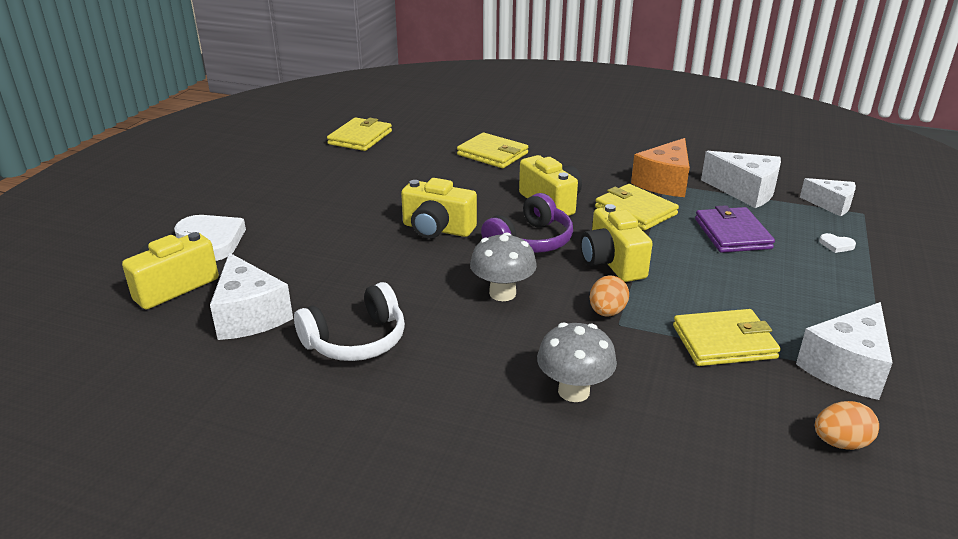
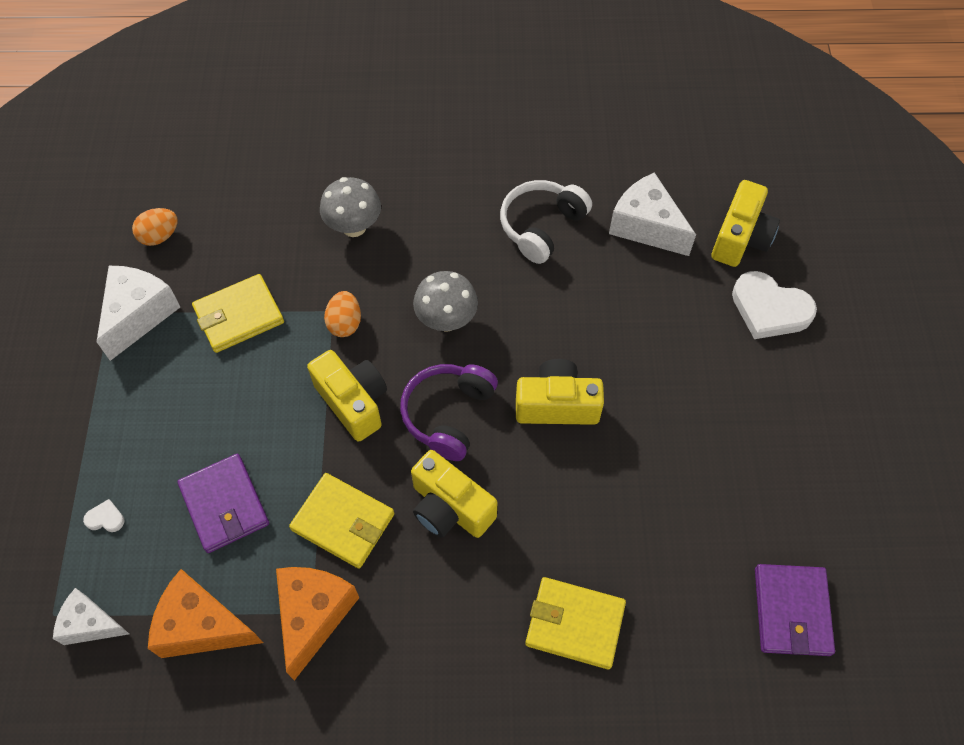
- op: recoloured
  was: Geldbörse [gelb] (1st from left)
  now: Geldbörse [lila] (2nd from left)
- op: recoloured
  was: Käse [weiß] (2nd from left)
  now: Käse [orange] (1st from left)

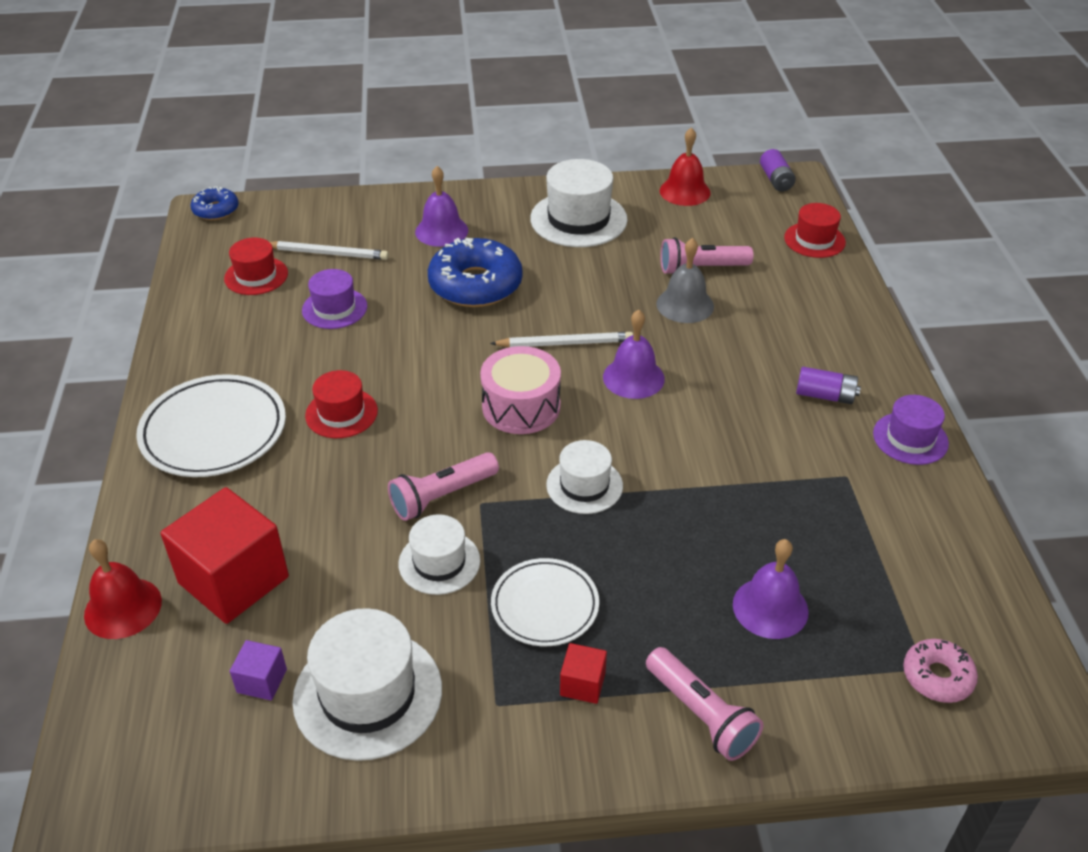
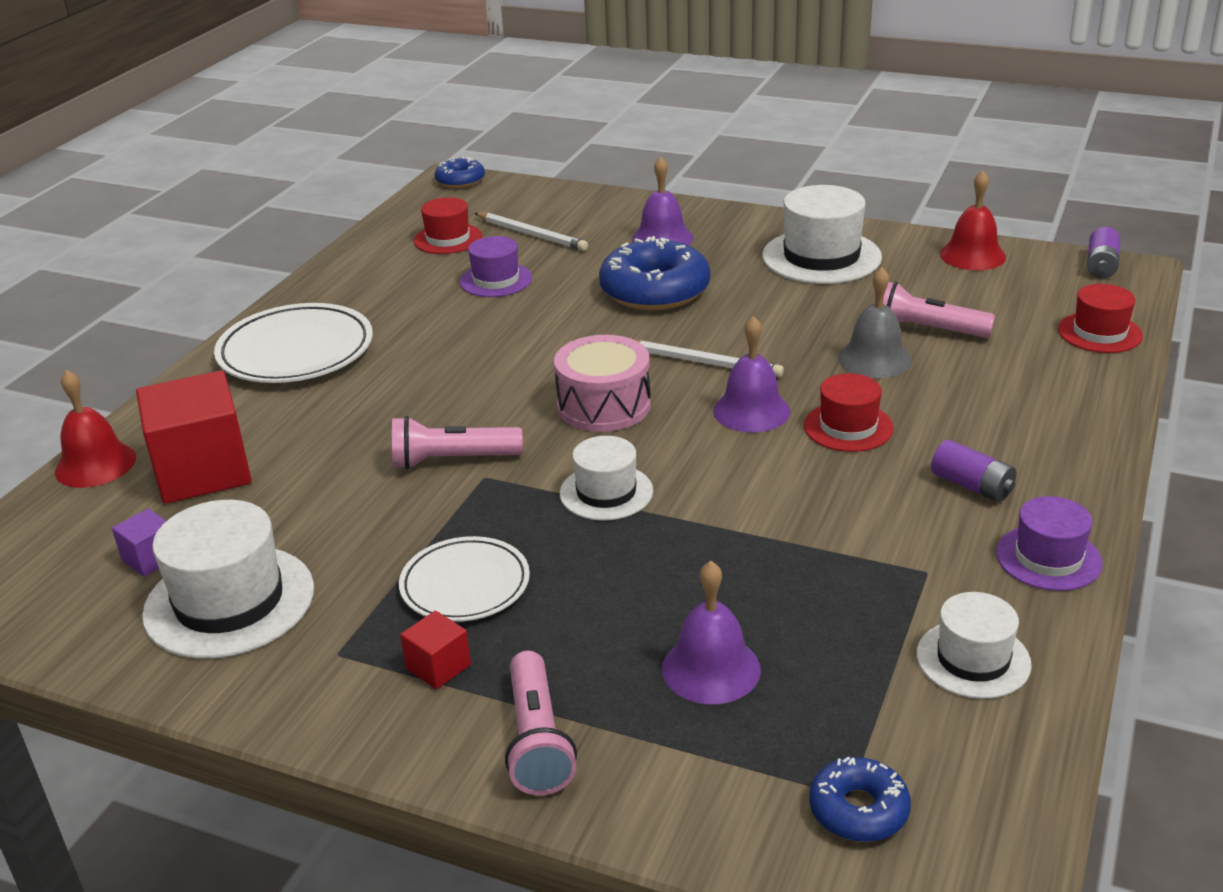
- op: moved
  was: Hut [rot] (2nd from left)
- op: moved
  was: Hut [weiß] (2nd from left in the first image)
  now: Hut [weiß] (4th from left)
- op: recoloured
  was: Donut [rosa]
  now: Donut [blau] (3rd from left)

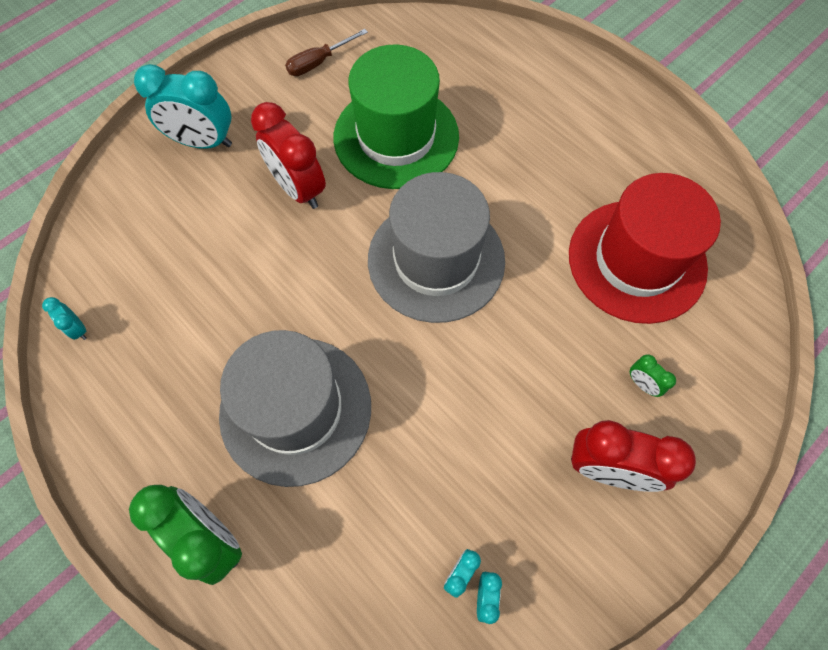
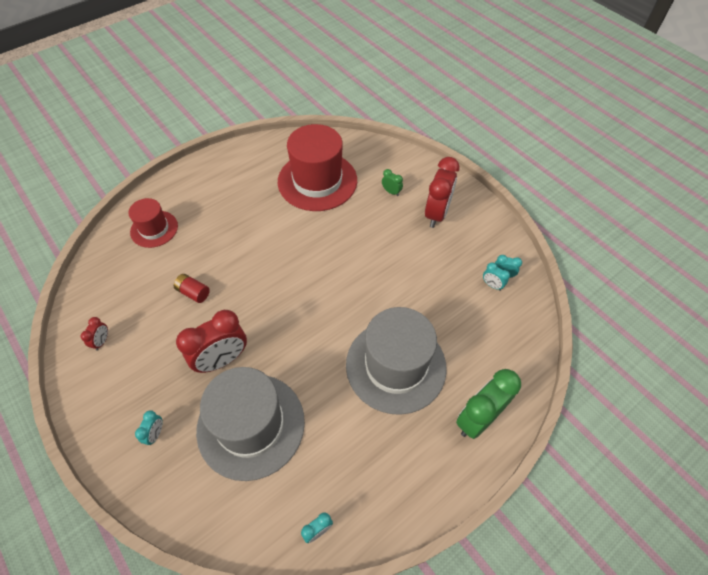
- op: resized
  was: Wecker [türkis] (2nd from left in the first image)
  ratio: 0.45
- op: replaced
  was: Schraubenzieher [braun]
  now: Wecker [rot] (1st from left)
- op: replaced
  was: Hut [grün]
  now: Batterie [rot]
- op: moved
  was: Hut [grau] (2nd from left in the first image)
  now: Hut [grau] (1st from left)
- op: turned
  was: Wecker [grün] (2nd from left in the first image)
  clockwise: -105
- op: added
  now: Hut [rot] (1st from left)

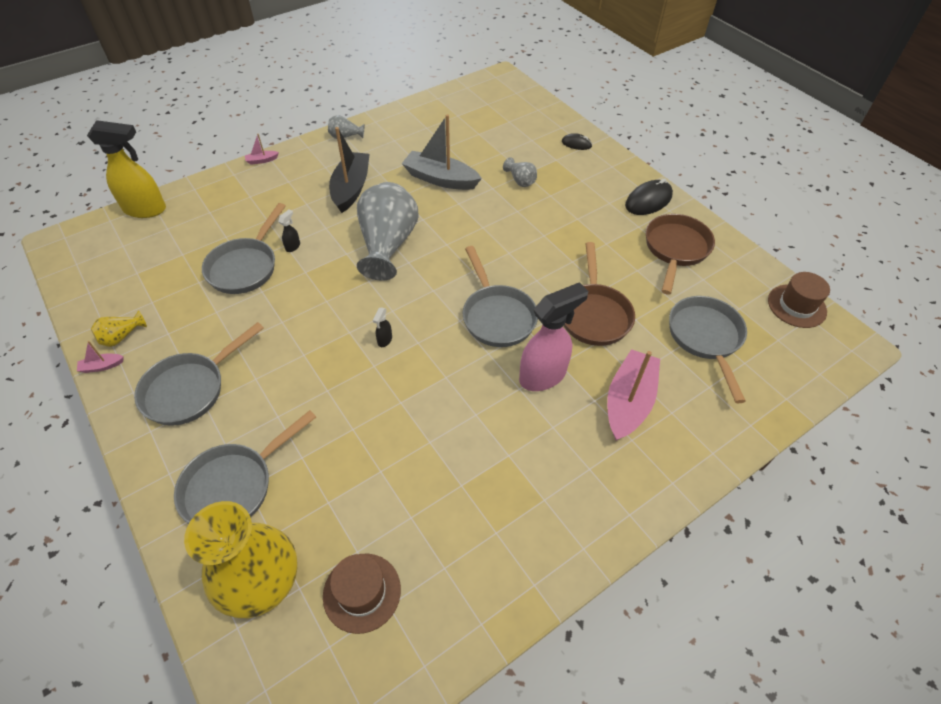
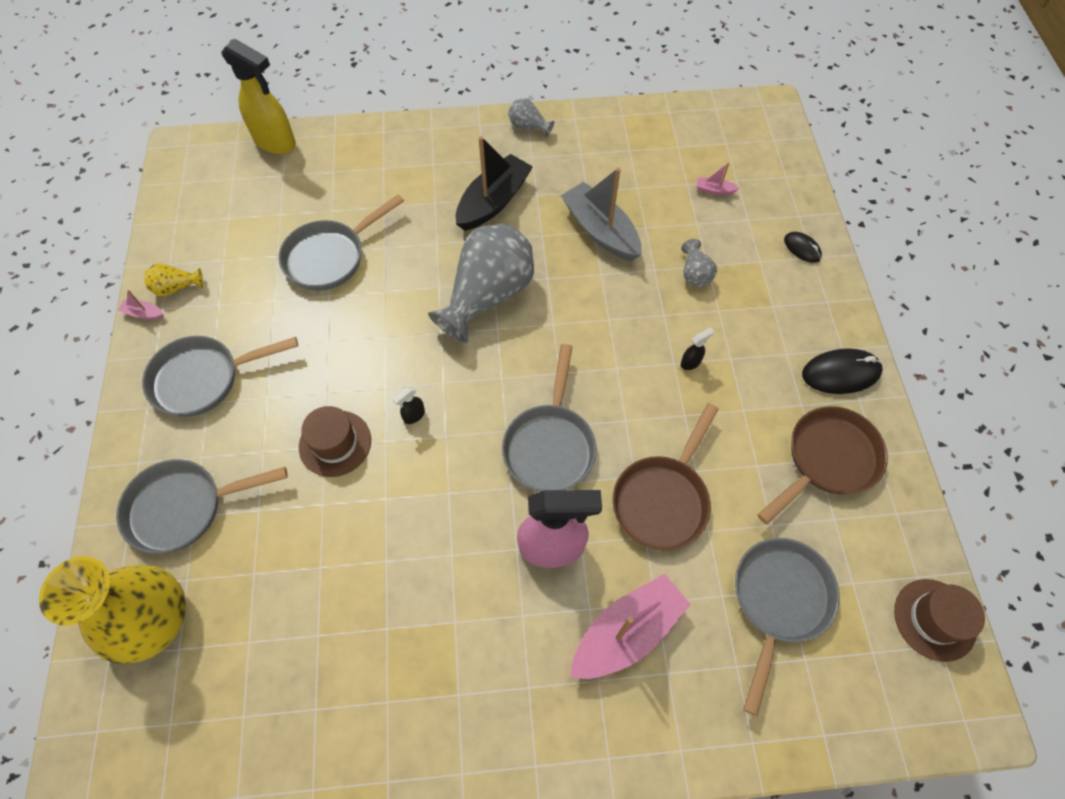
- op: moved
  was: Boot [rosa] (2nd from left in the first image)
  now: Boot [rosa] (3rd from left)
- op: moved
  was: Sprühflasche [schwarz] (1st from left in the first image)
  now: Sprühflasche [schwarz] (2nd from left)
- op: moved
  was: Hut [braun] (1st from left)

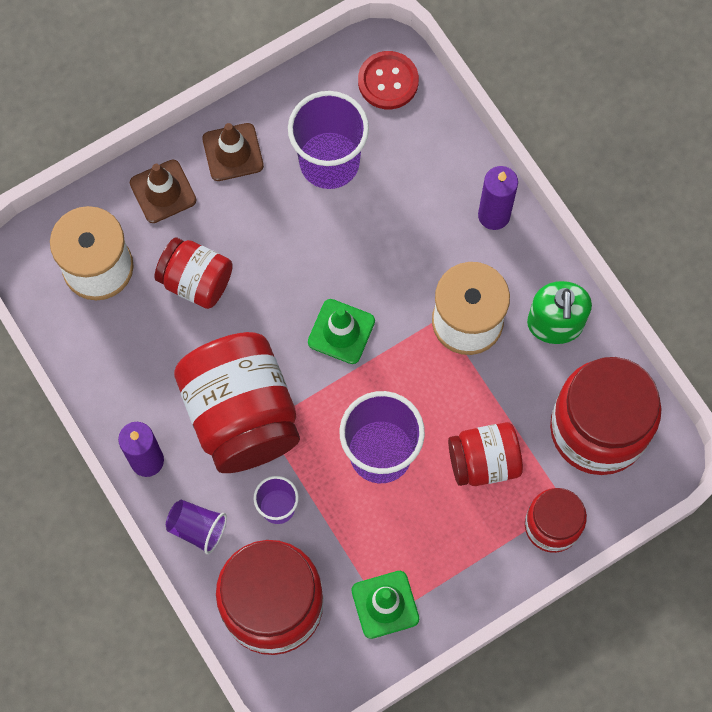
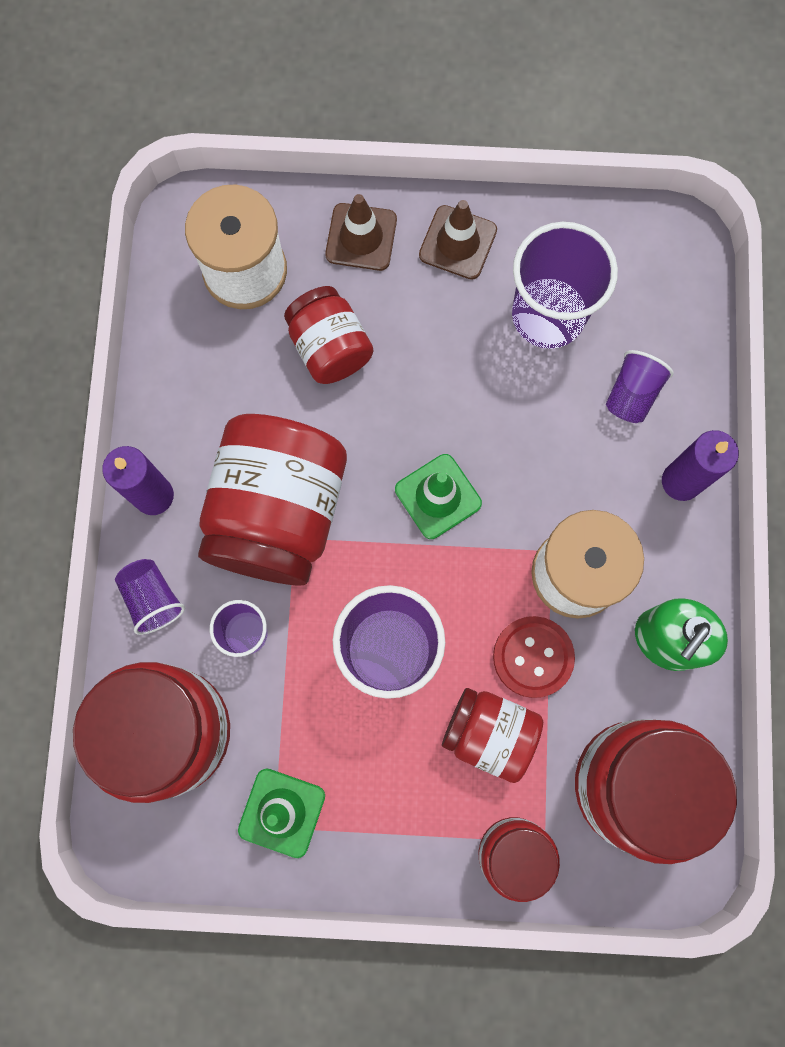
- op: moved
  was: Knopf [rot]
- op: added
  now: Becher [lila] (5th from left)

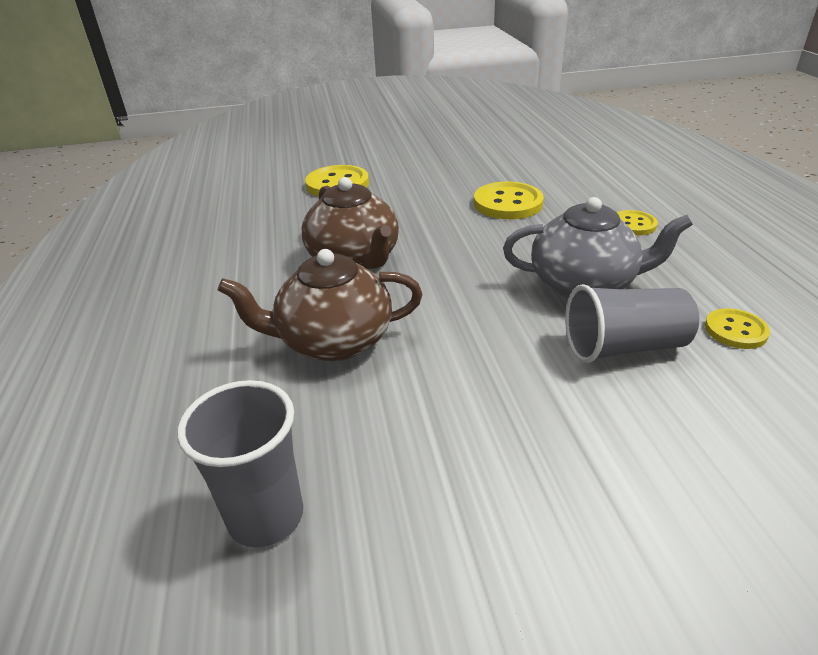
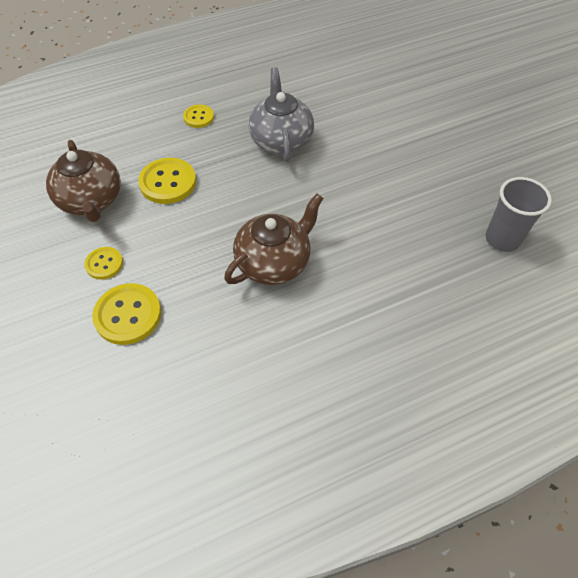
- op: moved
  was: Teekanne [braun] (1st from left)
- op: removed
  was: Becher [grau] (2nd from left)
- op: moved
  was: Knopf [gelb] (4th from left in the first image)
  now: Knopf [gelb] (1st from left)

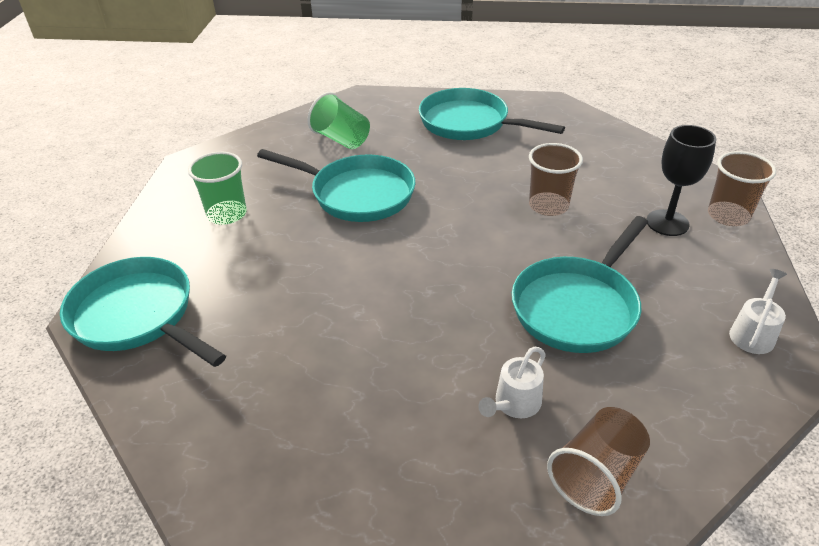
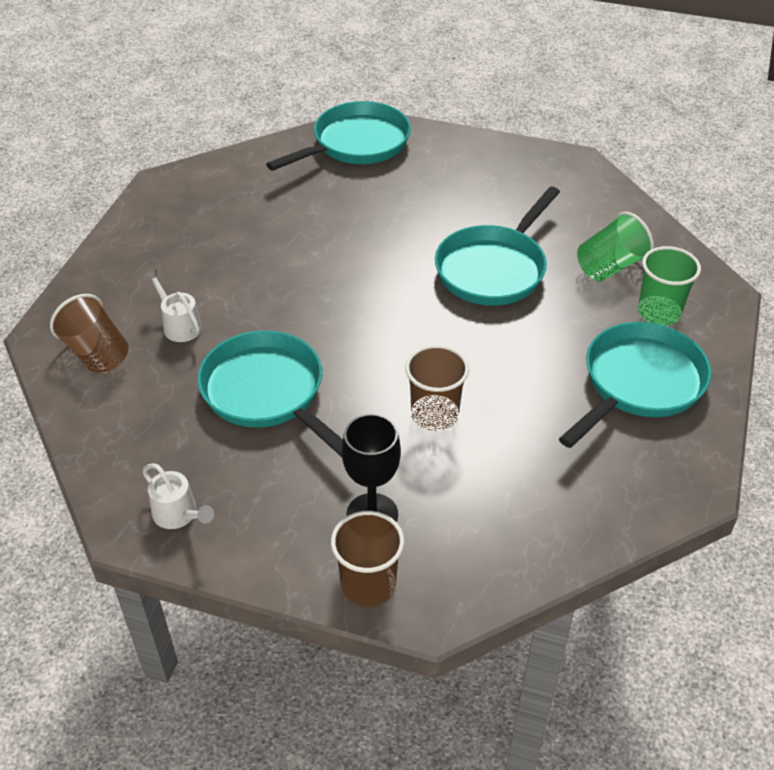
- op: moved
  was: Becher [grün] (1st from left in the first image)
  now: Becher [grün] (2nd from left)

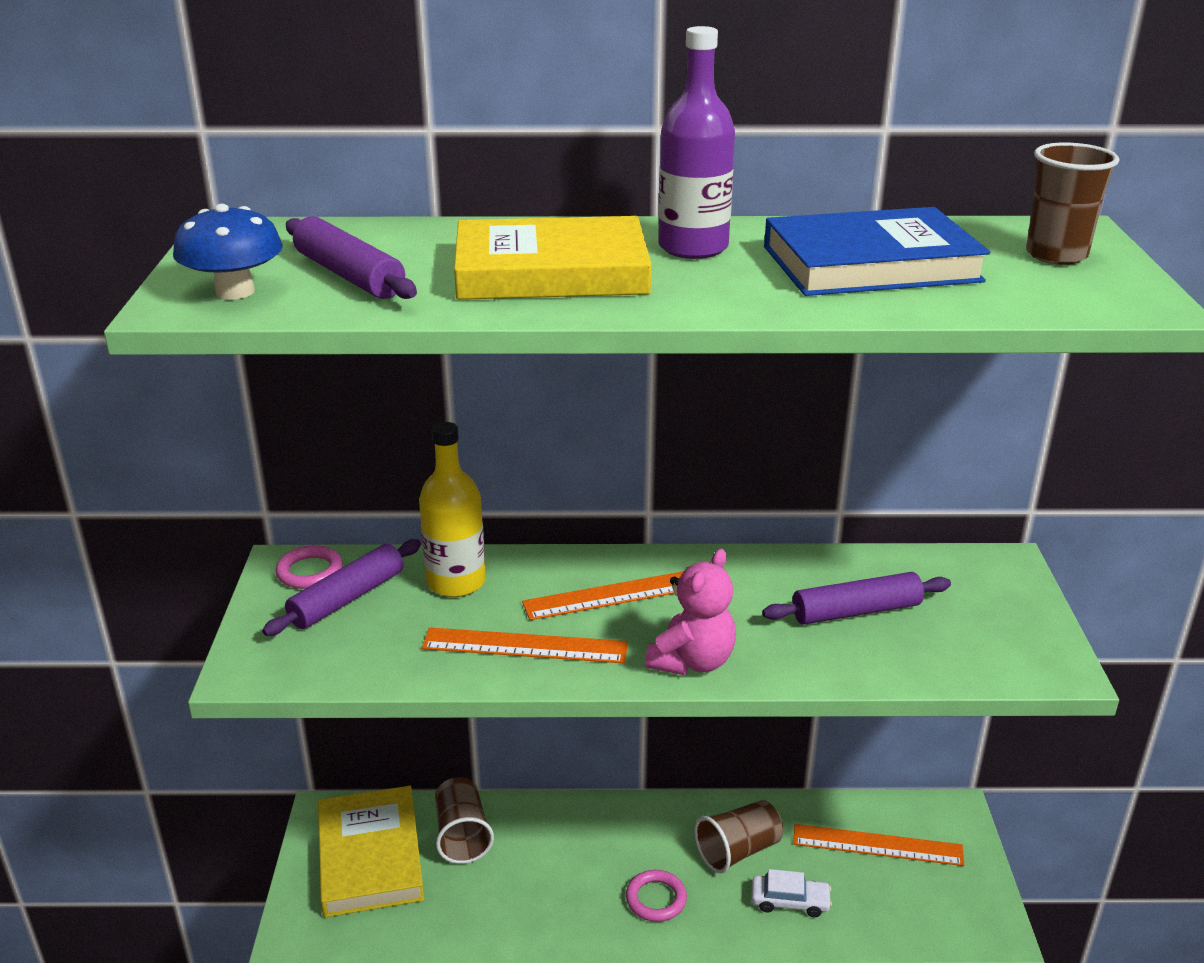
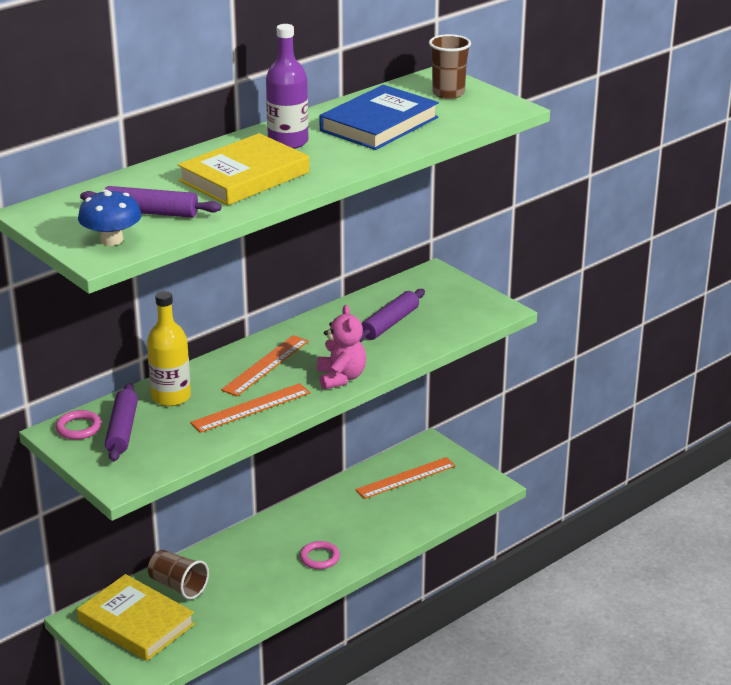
- op: removed
  was: Becher [braun] (2nd from left)
- op: removed
  was: Auto [weiß]

